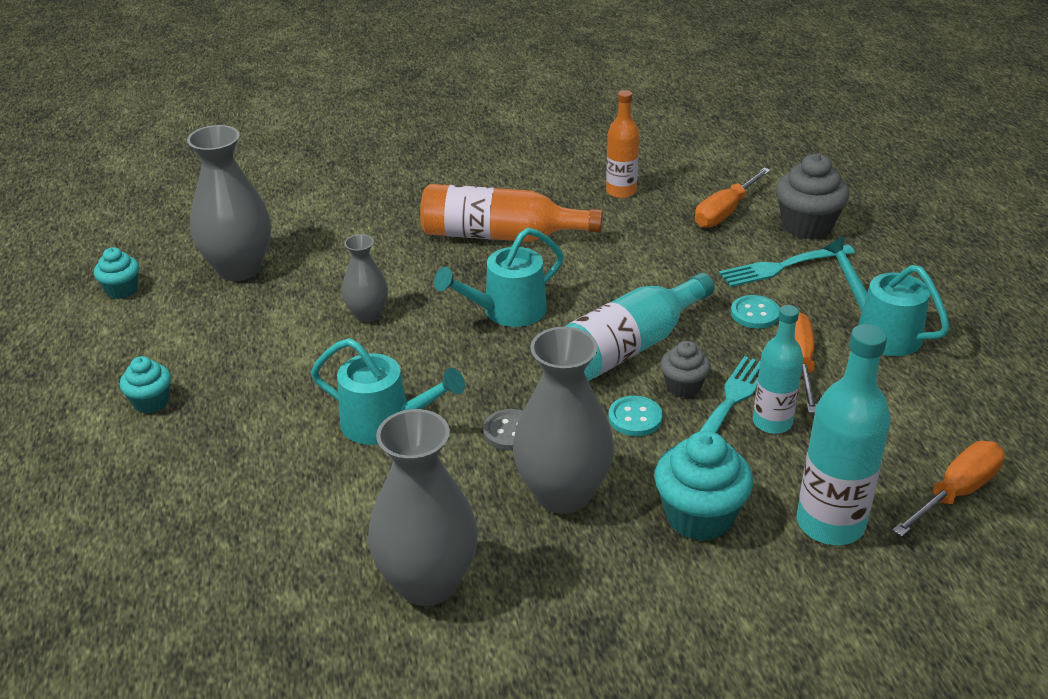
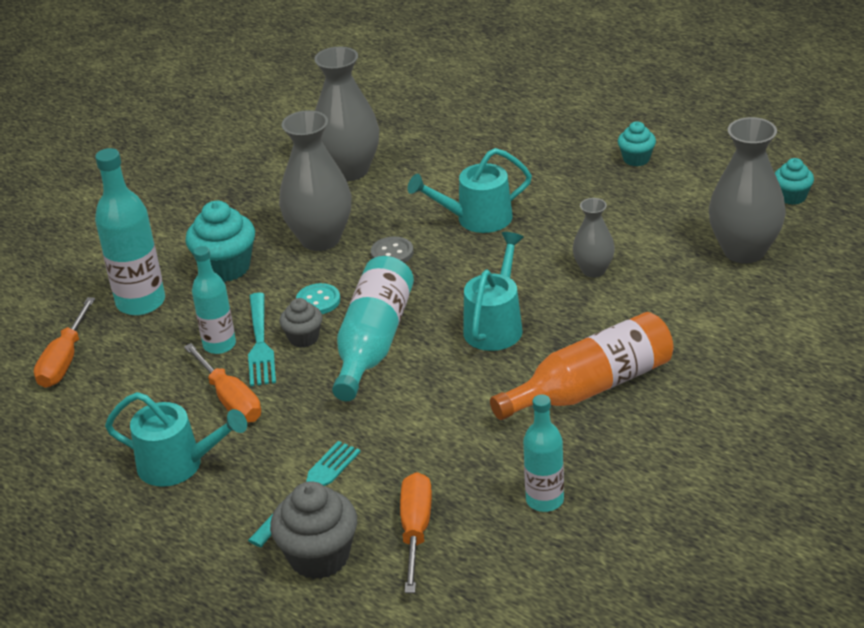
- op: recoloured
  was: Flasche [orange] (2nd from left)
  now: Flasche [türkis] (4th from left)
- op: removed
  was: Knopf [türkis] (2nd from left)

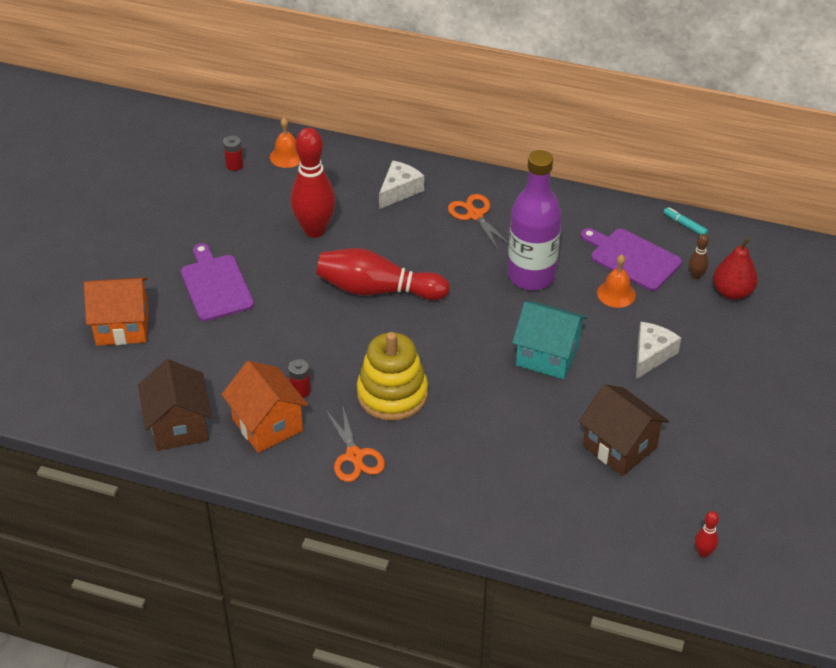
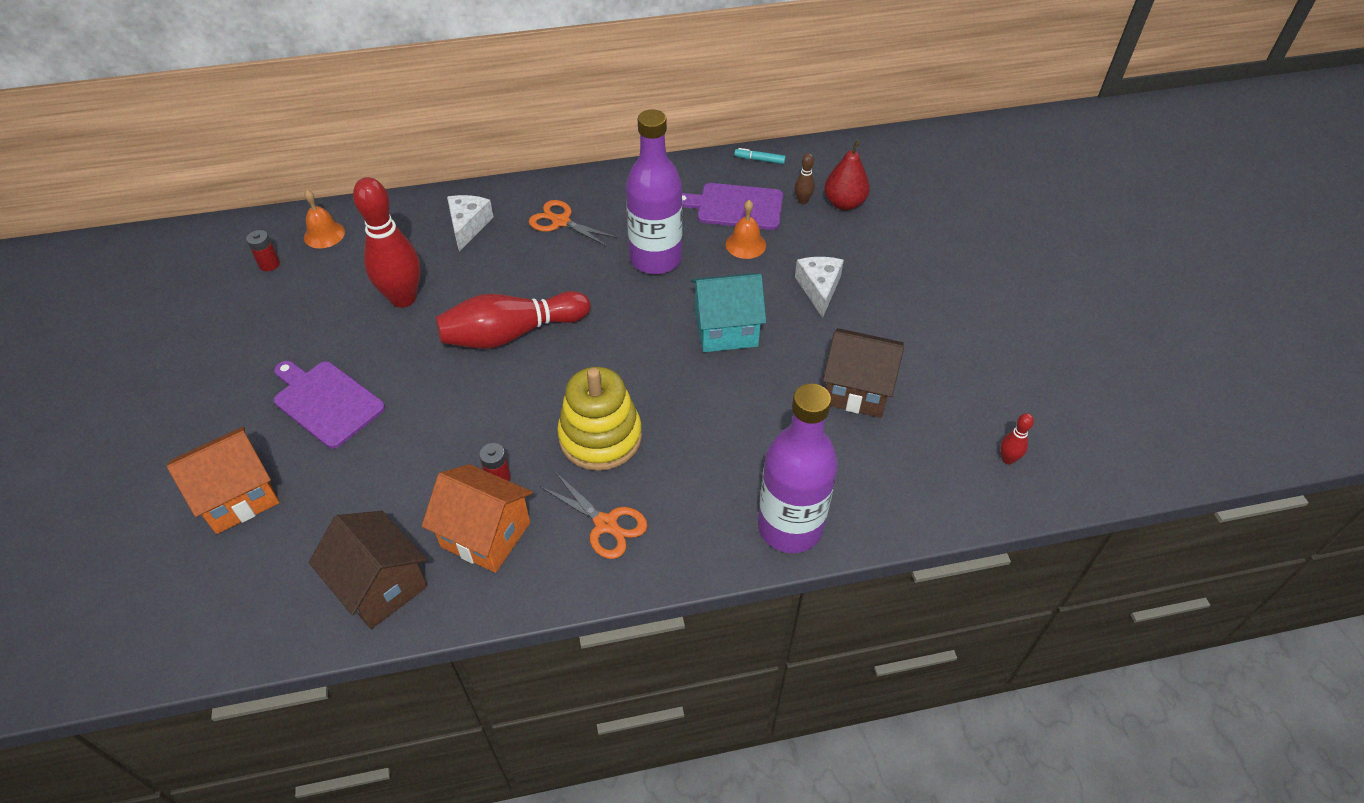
- op: added
  now: Flasche [lila] (2nd from left)

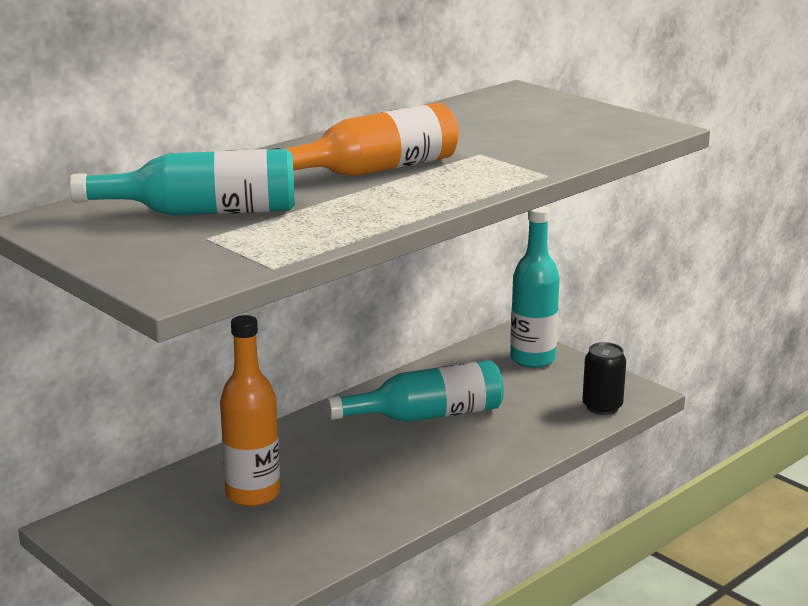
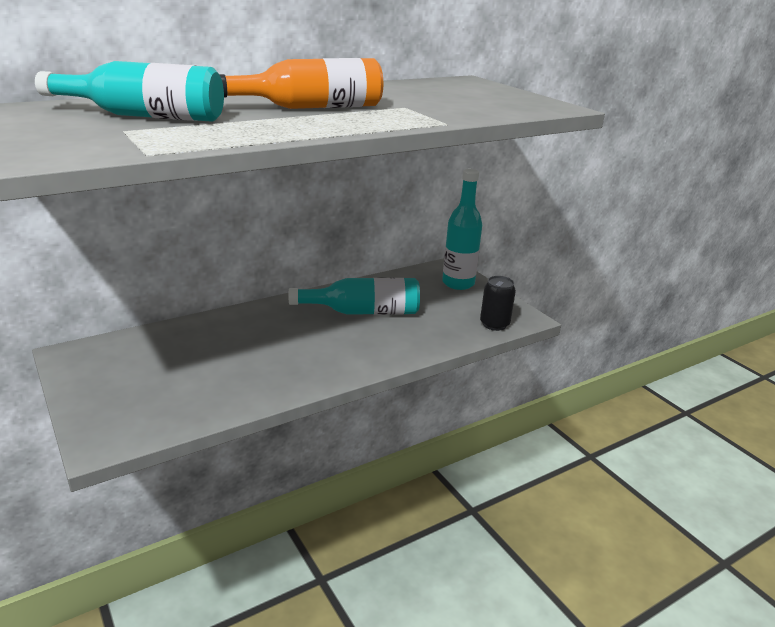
- op: removed
  was: Flasche [orange] (1st from left)

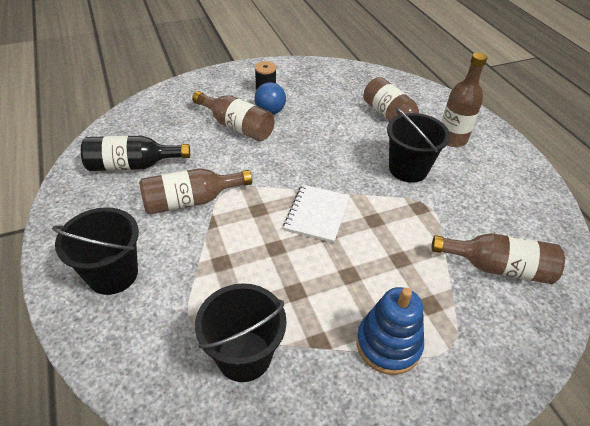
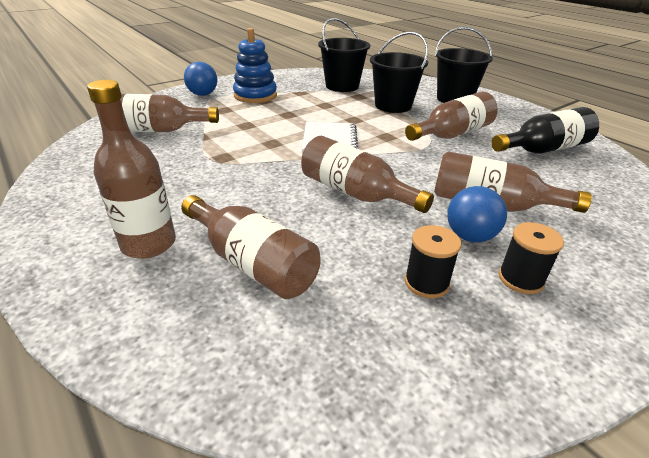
- op: moved
  was: Eimer [schwarz] (3rd from left in the first image)
  now: Eimer [schwarz] (2nd from left)
- op: added
  now: Ball [blau] (1st from left)
- op: added
  now: Flasche [braun] (4th from left)
- op: added
  now: Garnrolle [schwarz] (1st from left)

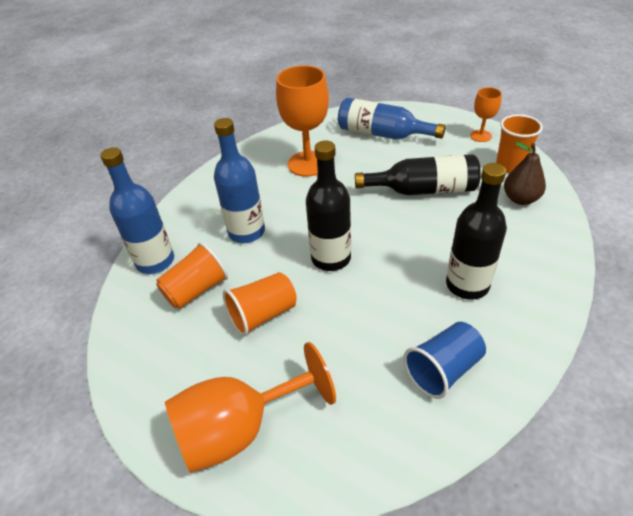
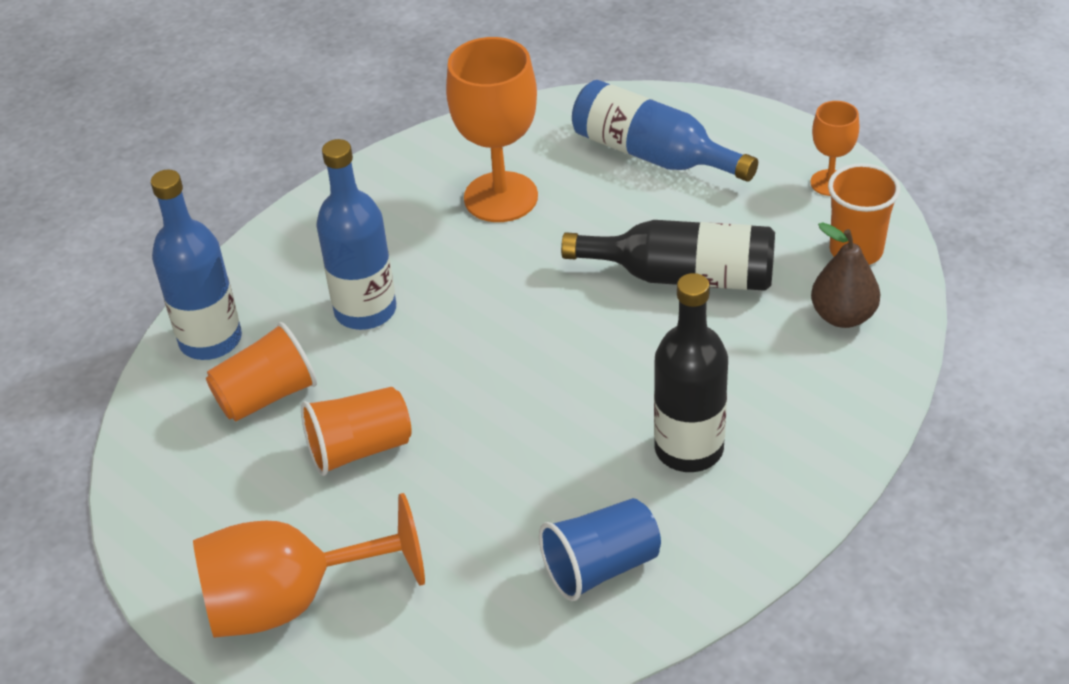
- op: removed
  was: Flasche [schwarz] (1st from left)

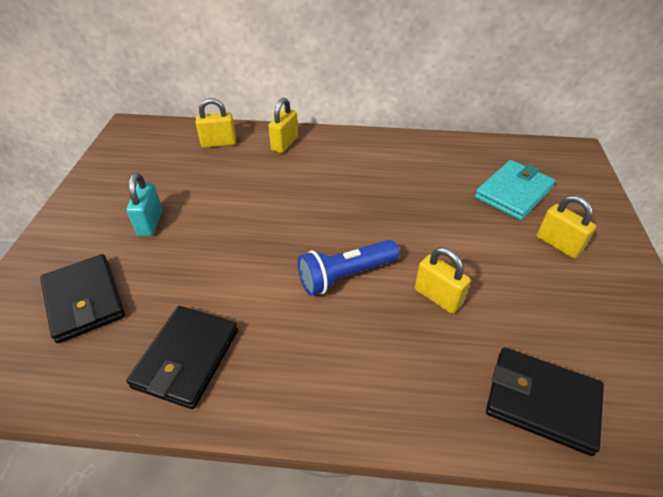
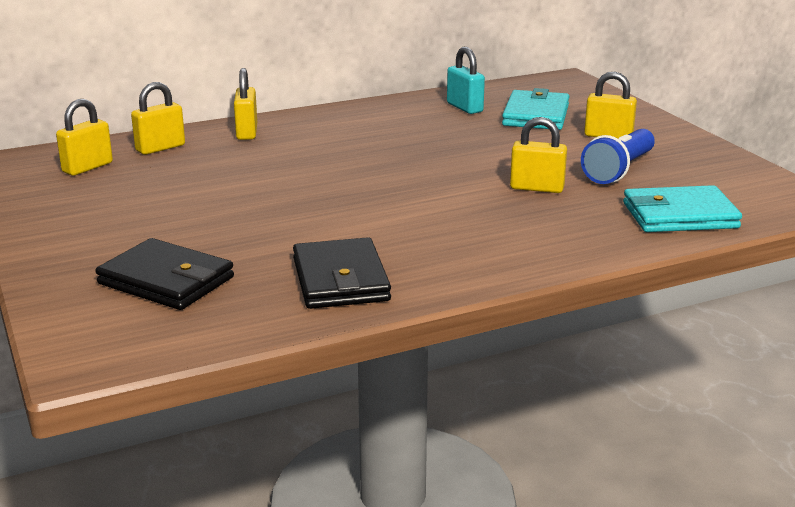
- op: moved
  was: Vorhängeschloss [türkis]
- op: moved
  was: Taschenlampe [blau]
- op: recoloured
  was: Geldbörse [schwarz] (3rd from left)
  now: Geldbörse [türkis] (2nd from left)
- op: added
  now: Vorhängeschloss [gelb] (1st from left)

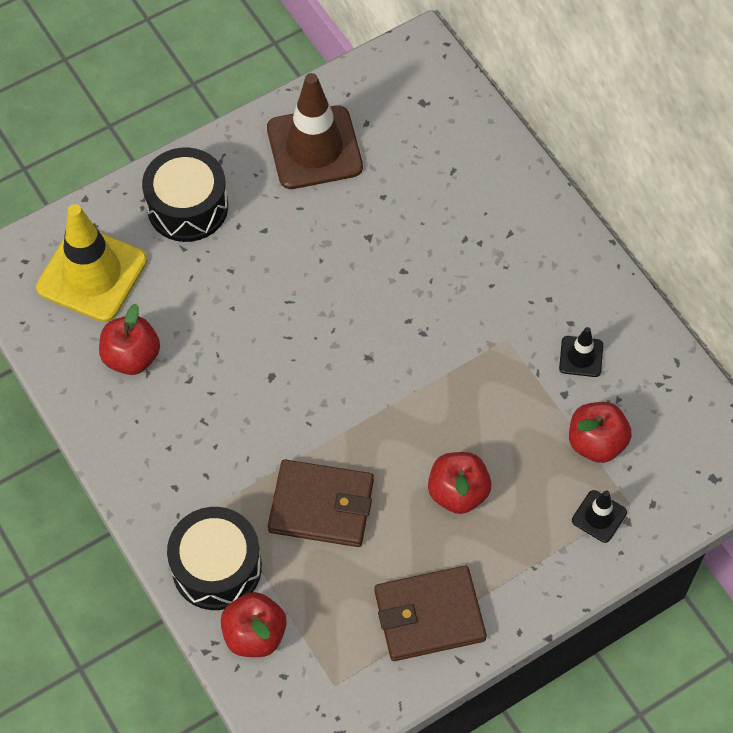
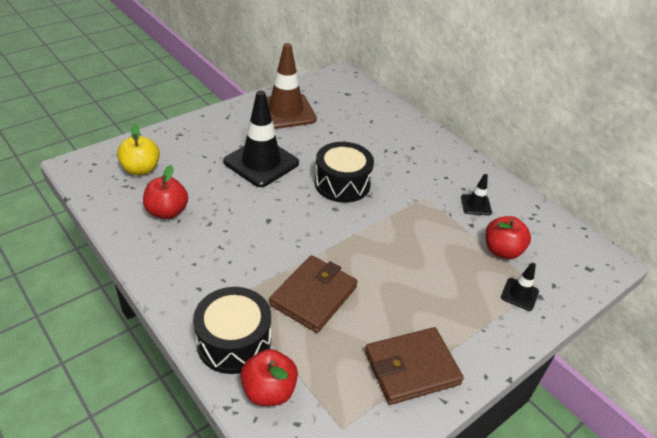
- op: replaced
  was: Leitkegel [gelb]
  now: Apfel [gelb]
- op: moved
  was: Trommel [schwarz] (1st from left in the first image)
  now: Trommel [schwarz] (2nd from left)
- op: turned
  was: Geldbörse [braun] (1st from left)
  clockwise: -60
- op: removed
  was: Apfel [rot] (3rd from left)
- op: added
  now: Leitkegel [schwarz] (1st from left)

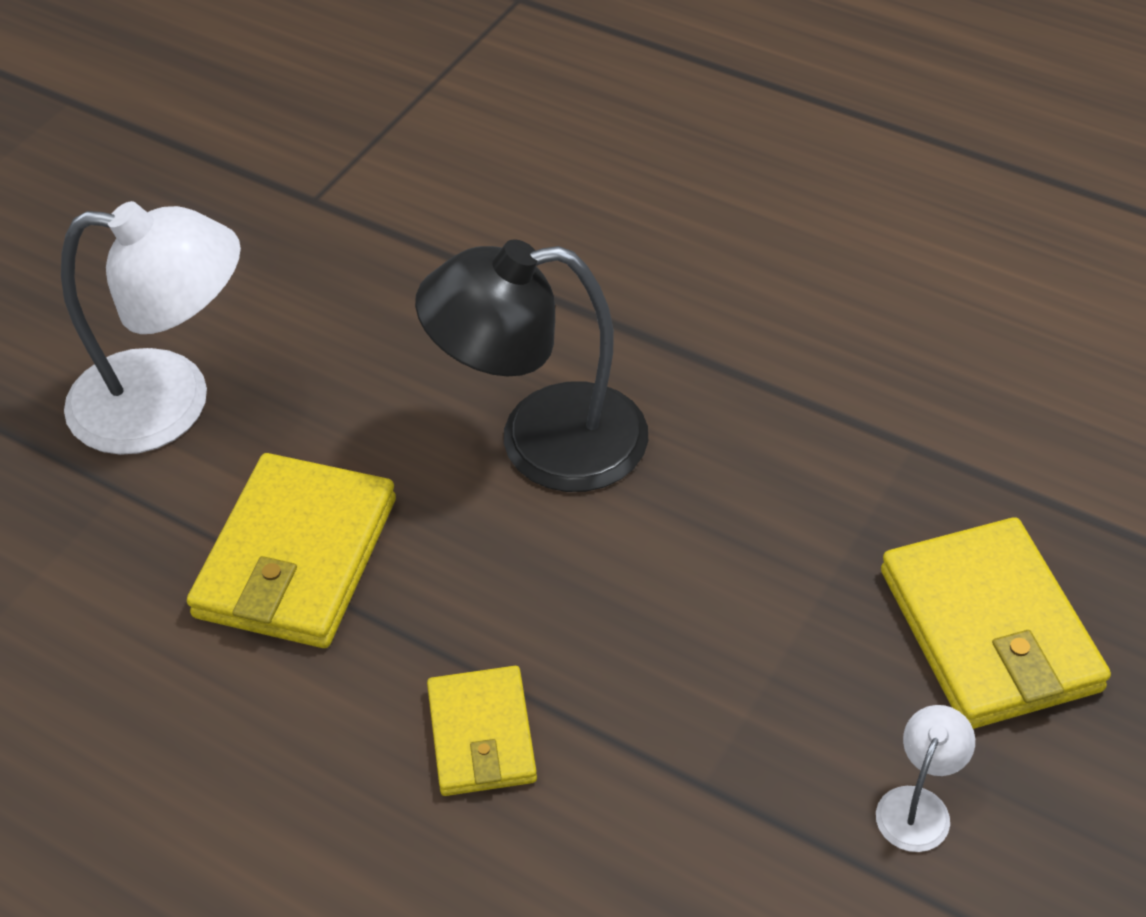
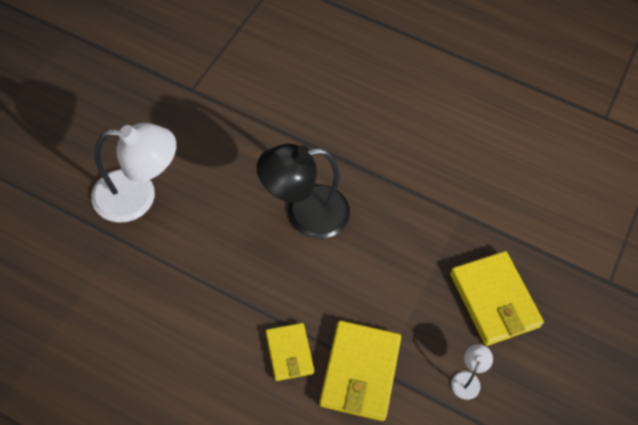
- op: moved
  was: Geldbörse [gelb] (1st from left in the first image)
  now: Geldbörse [gelb] (2nd from left)

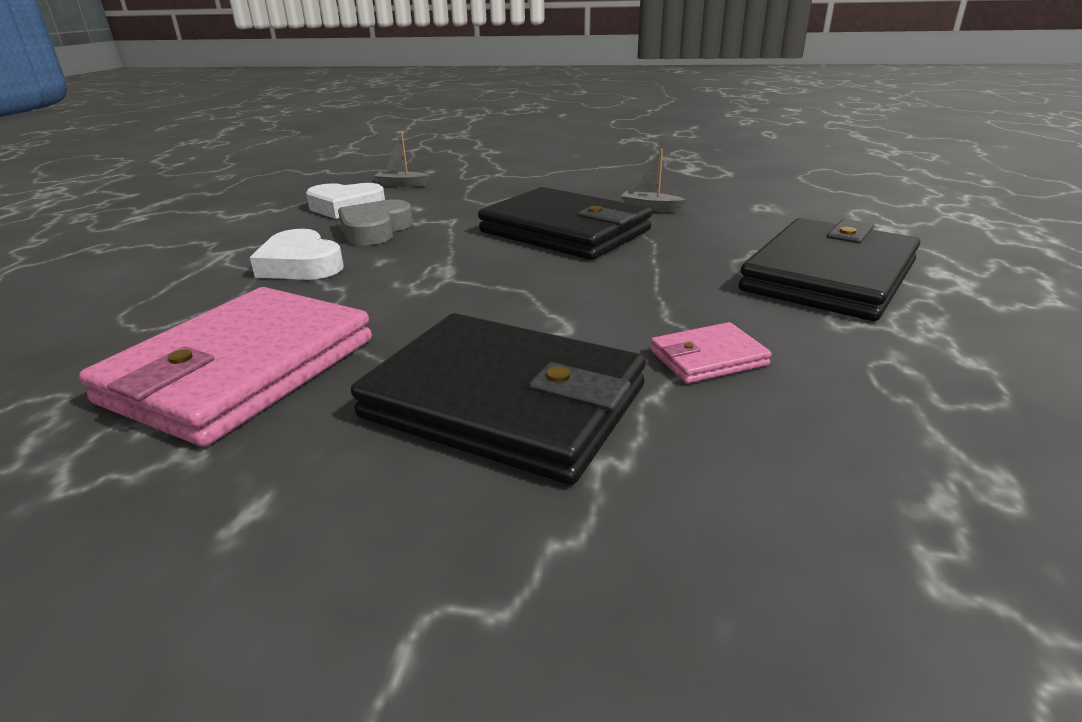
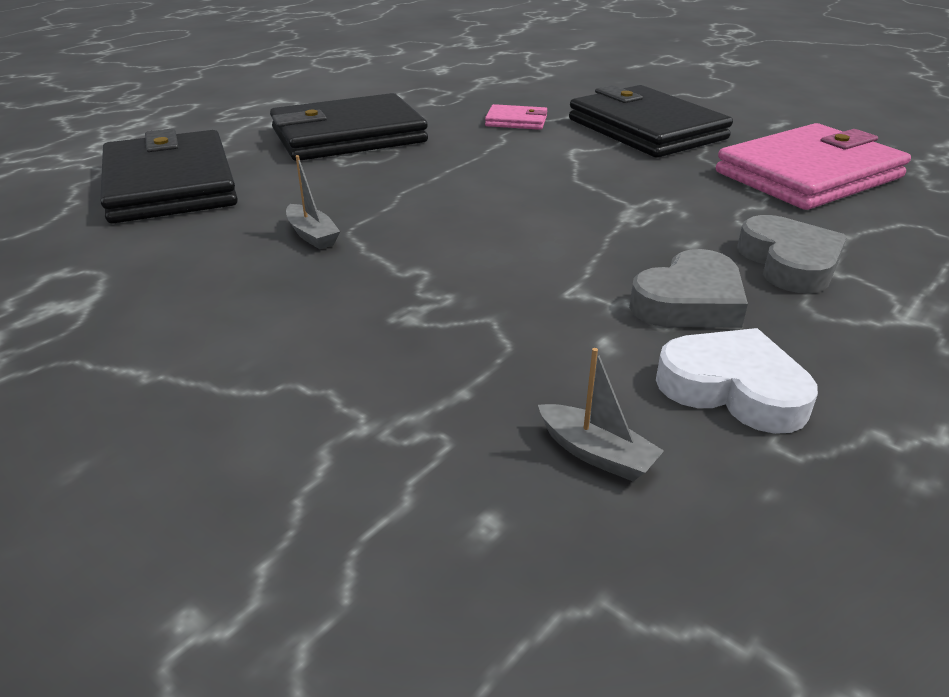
- op: recoloured
  was: Herz [weiß] (1st from left)
  now: Herz [grau] (2nd from left)
- op: moved
  was: Geldbörse [schwarz] (2nd from left in the first image)
  now: Geldbörse [schwarz] (1st from left)

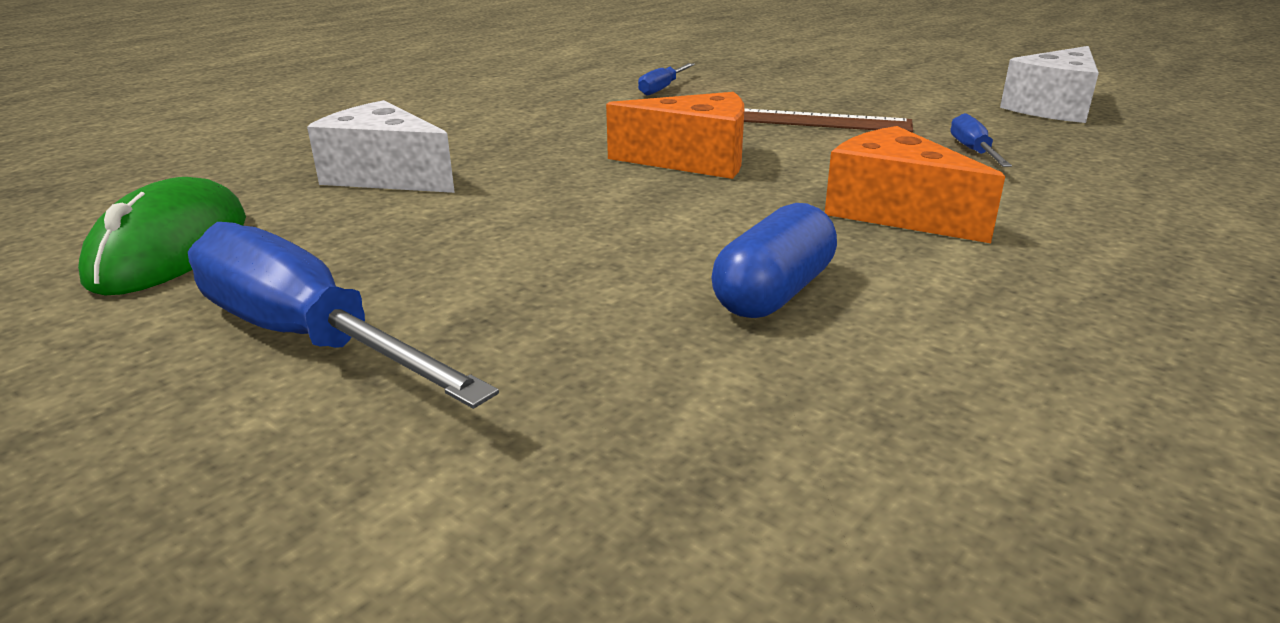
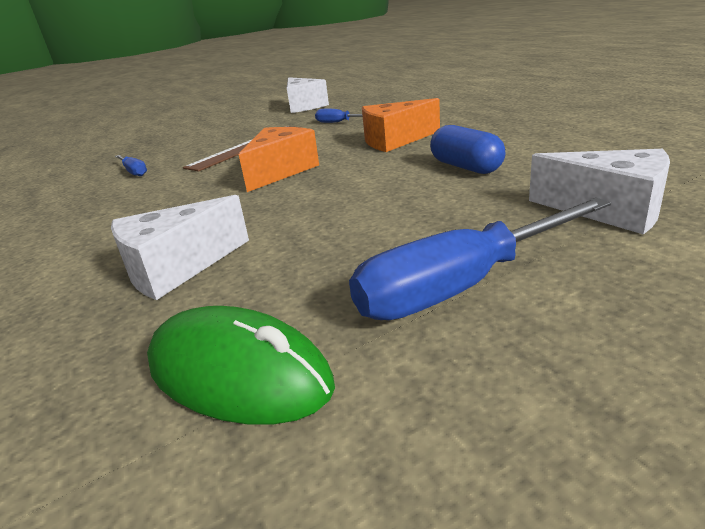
- op: added
  now: Käse [weiß] (3rd from left)

